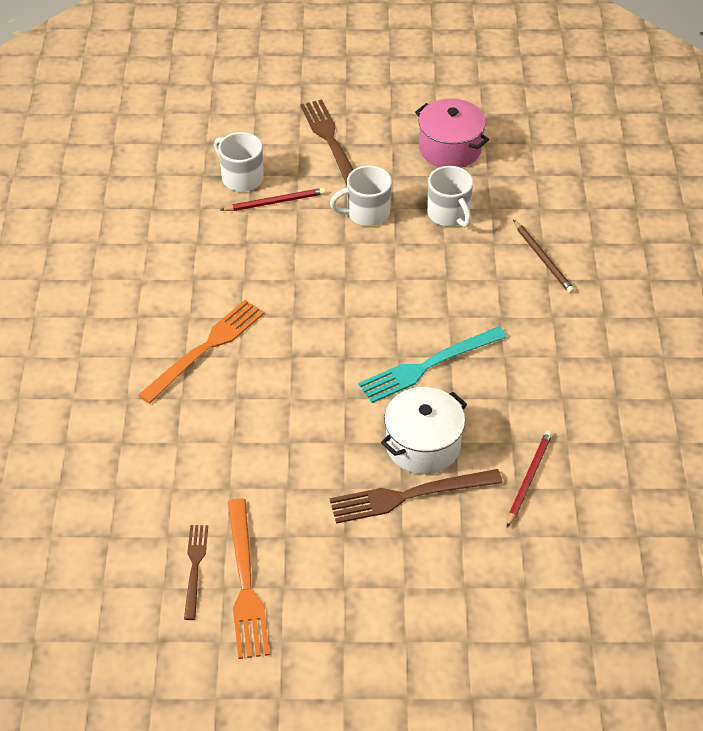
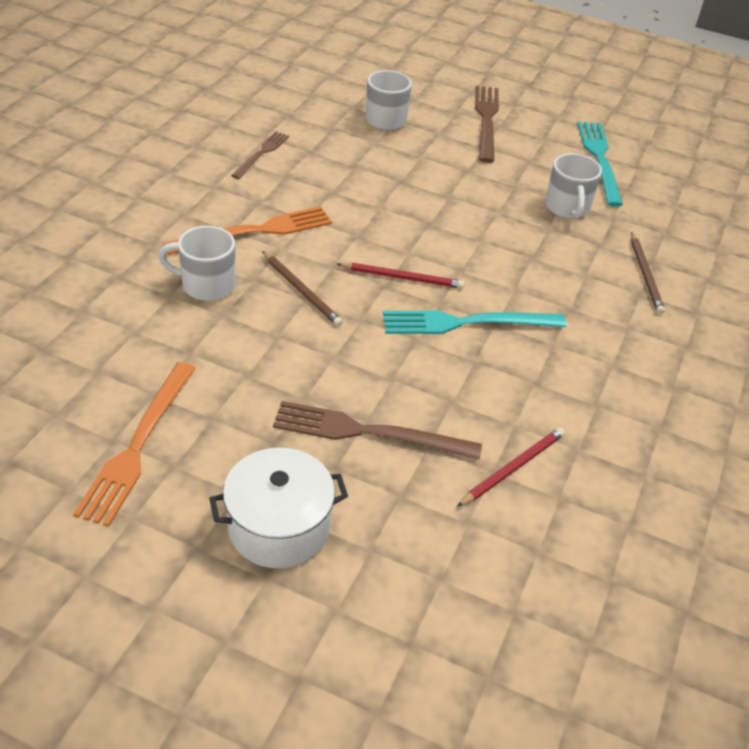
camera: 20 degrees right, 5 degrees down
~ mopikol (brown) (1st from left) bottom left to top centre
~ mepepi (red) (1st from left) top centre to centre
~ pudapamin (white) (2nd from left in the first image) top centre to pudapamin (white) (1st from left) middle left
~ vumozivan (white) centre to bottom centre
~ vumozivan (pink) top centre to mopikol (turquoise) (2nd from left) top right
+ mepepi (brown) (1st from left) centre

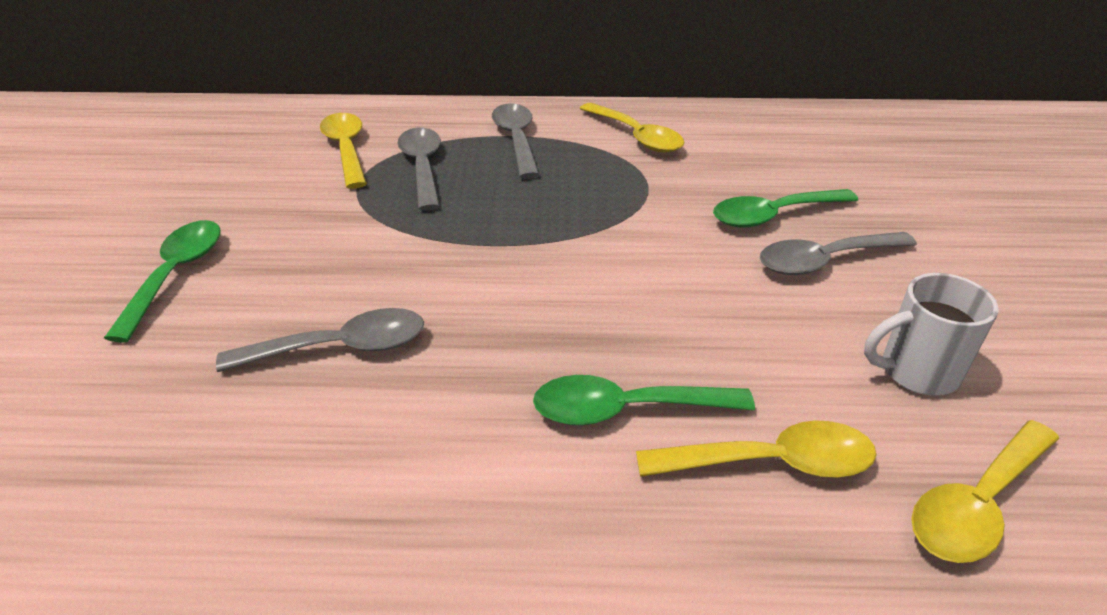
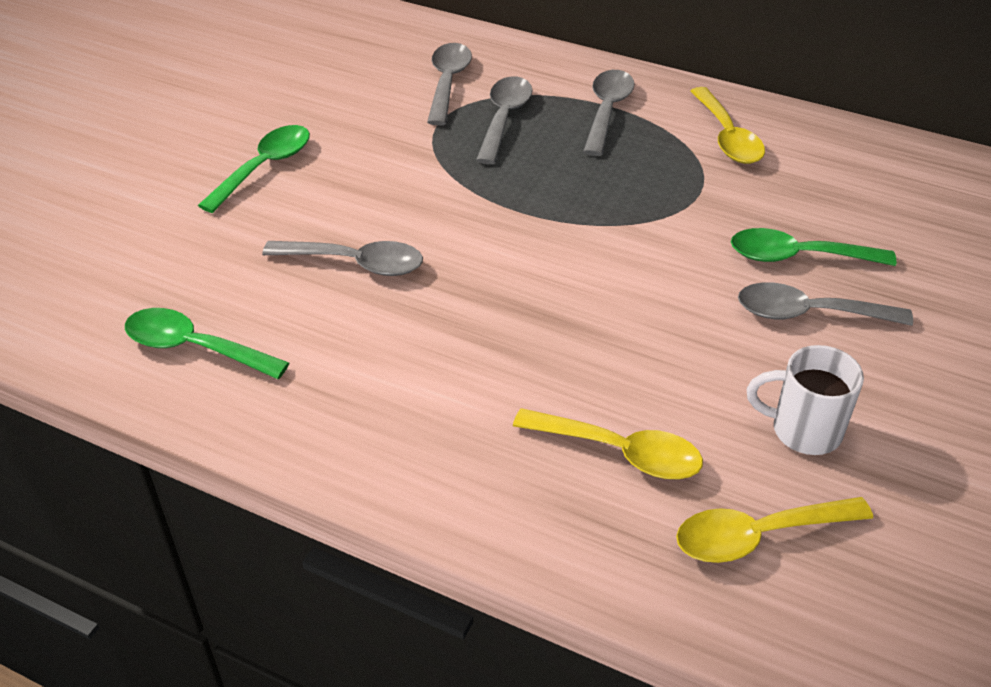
camera: 25 degrees right, 5 degrees up
~ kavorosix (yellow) (1st from left) top left to kavorosix (grey) (2nd from left) top centre
~ kavorosix (green) (2nd from left in the first image) centre to kavorosix (green) (1st from left) middle left

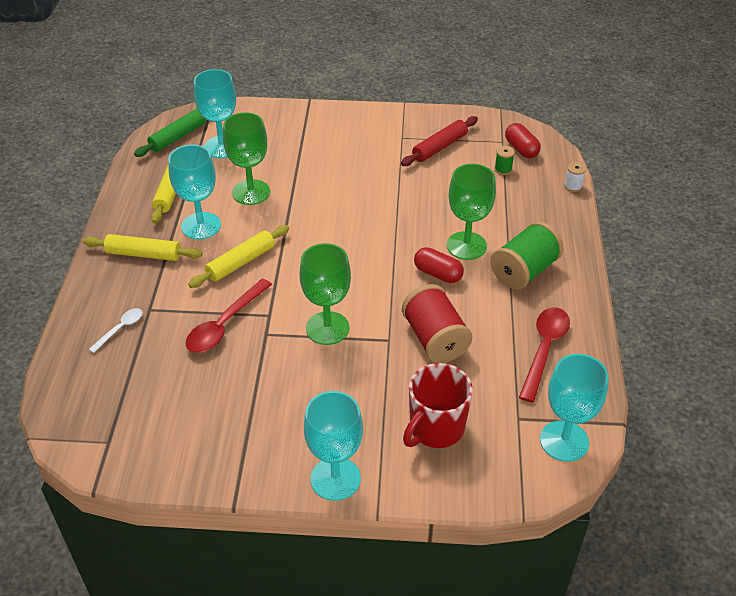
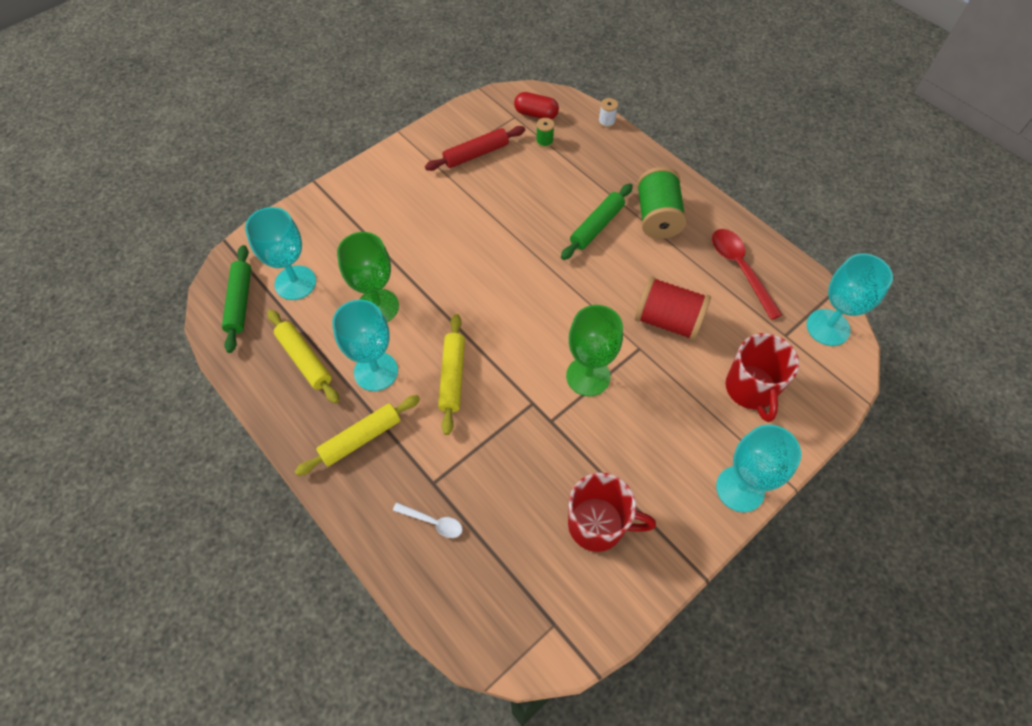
camera: 45 degrees left, 15 degrees up
~ kavorosix (white) middle left = bottom centre 120 degrees clockwise
- kavorosix (red) (1st from left) middle left
~ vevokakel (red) top centre = top centre 60 degrees clockwise
- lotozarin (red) (1st from left) centre
~ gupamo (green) (3rd from left) centre to vevokakel (green) (2nd from left) top centre
+ pudapamin (red) (1st from left) bottom centre

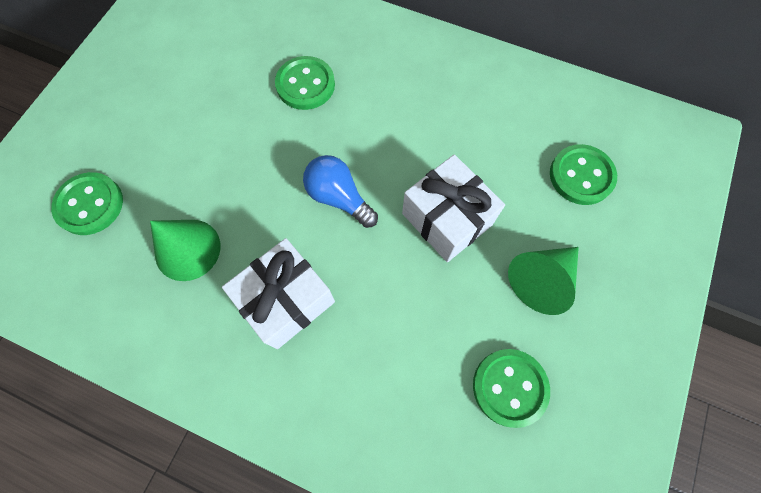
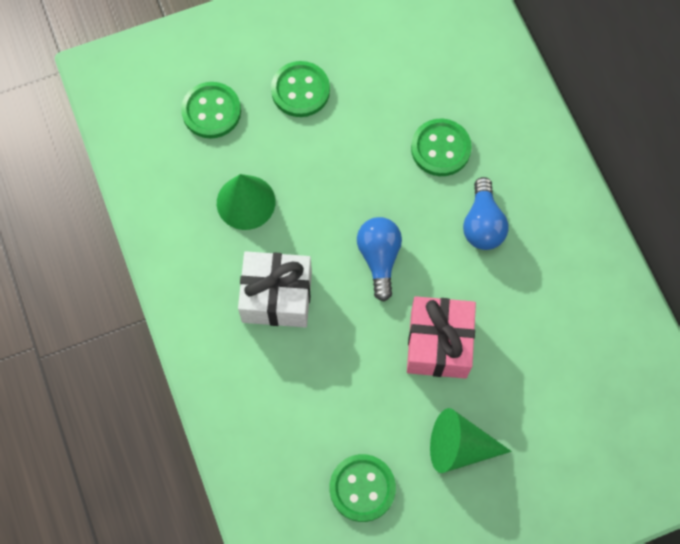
camera: 45 degrees right, 0 degrees up
~ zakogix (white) (2nd from left) centre to zakogix (pink) centre
~ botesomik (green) (4th from left in the first image) middle right to botesomik (green) (2nd from left) top centre
+ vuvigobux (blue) (2nd from left) middle right

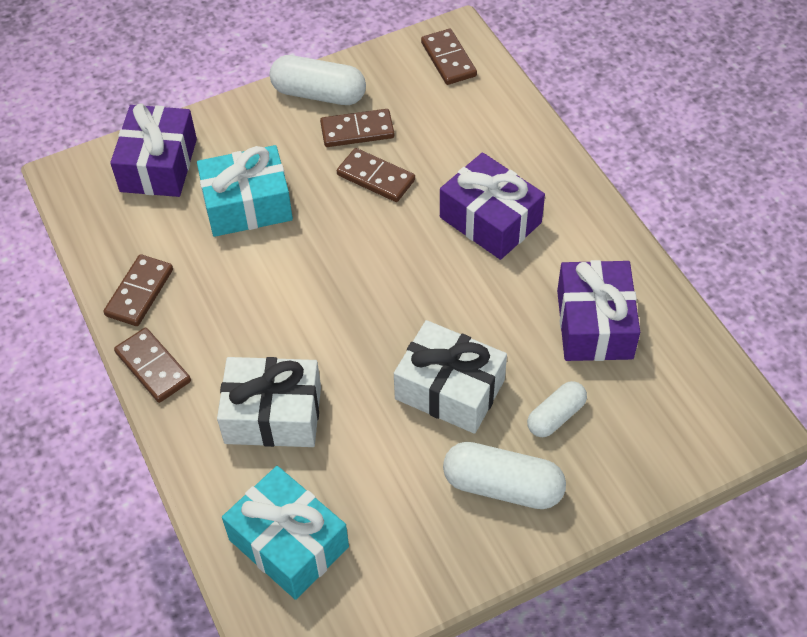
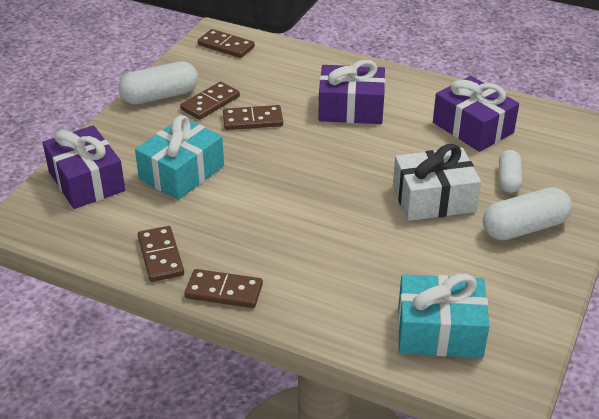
camera: 40 degrees left, 15 degrees down
- zakogix (white) (1st from left) centre

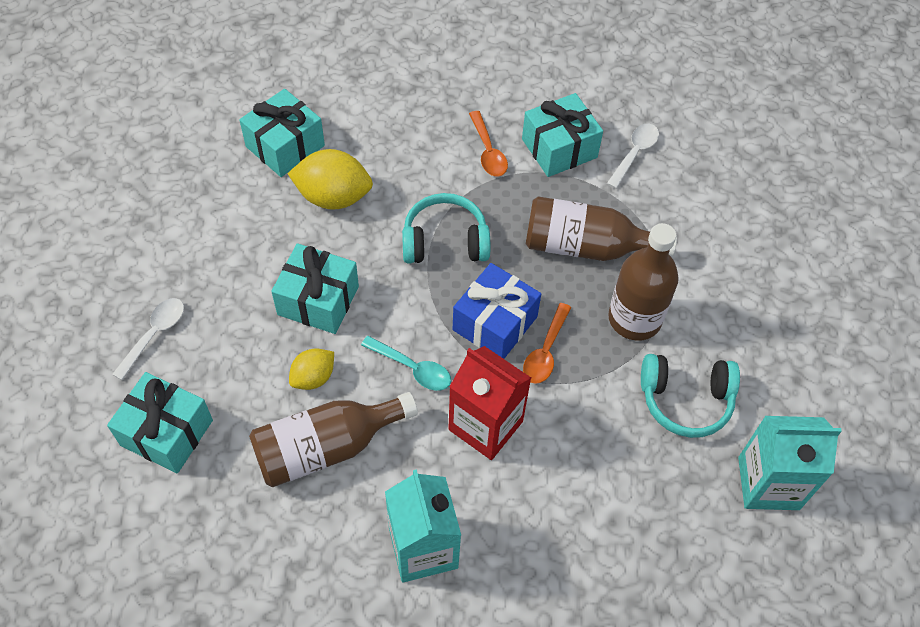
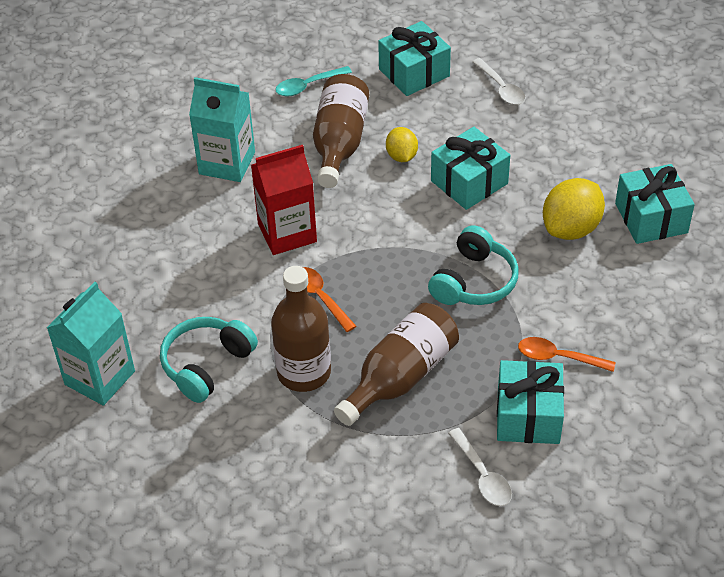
camera: 125 degrees right, 10 degrees down
~ kavorosix (turquoise) centre to top centre
- zakogix (blue) centre

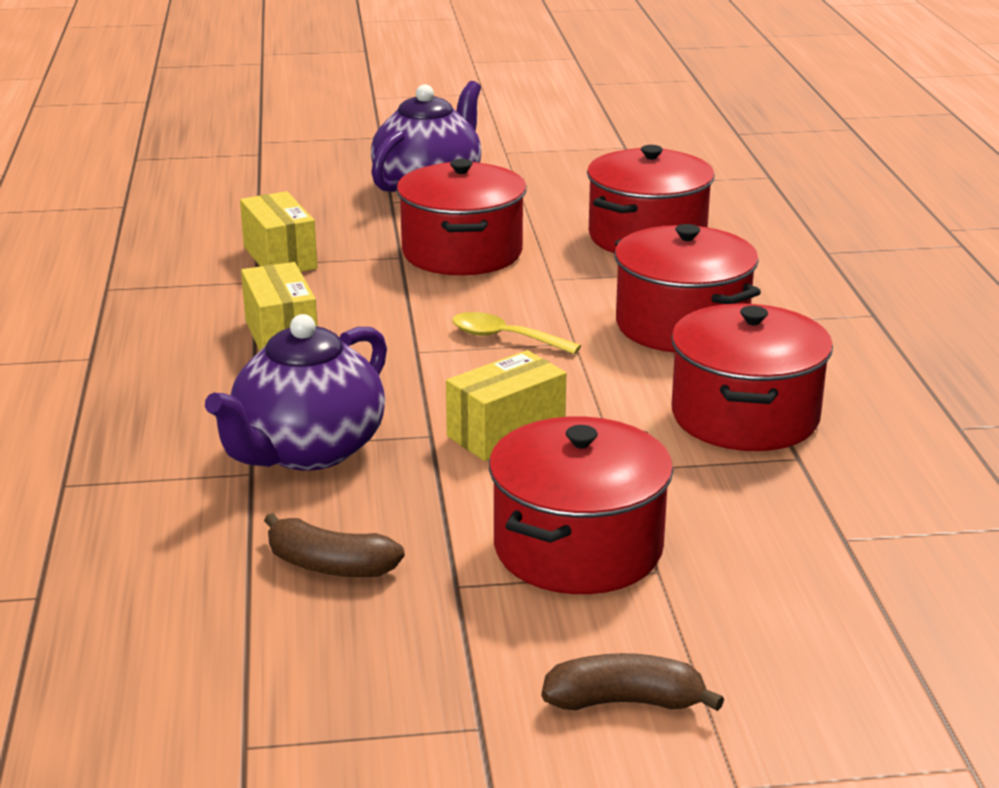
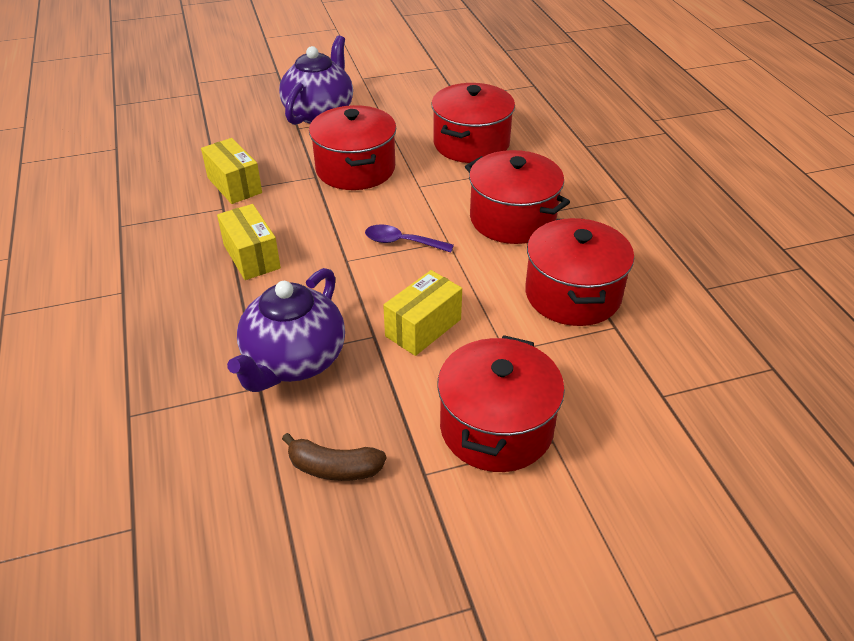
camera: 10 degrees left, 15 degrees up
~ kavorosix (yellow) centre to kavorosix (purple) centre
- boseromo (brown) (2nd from left) bottom centre

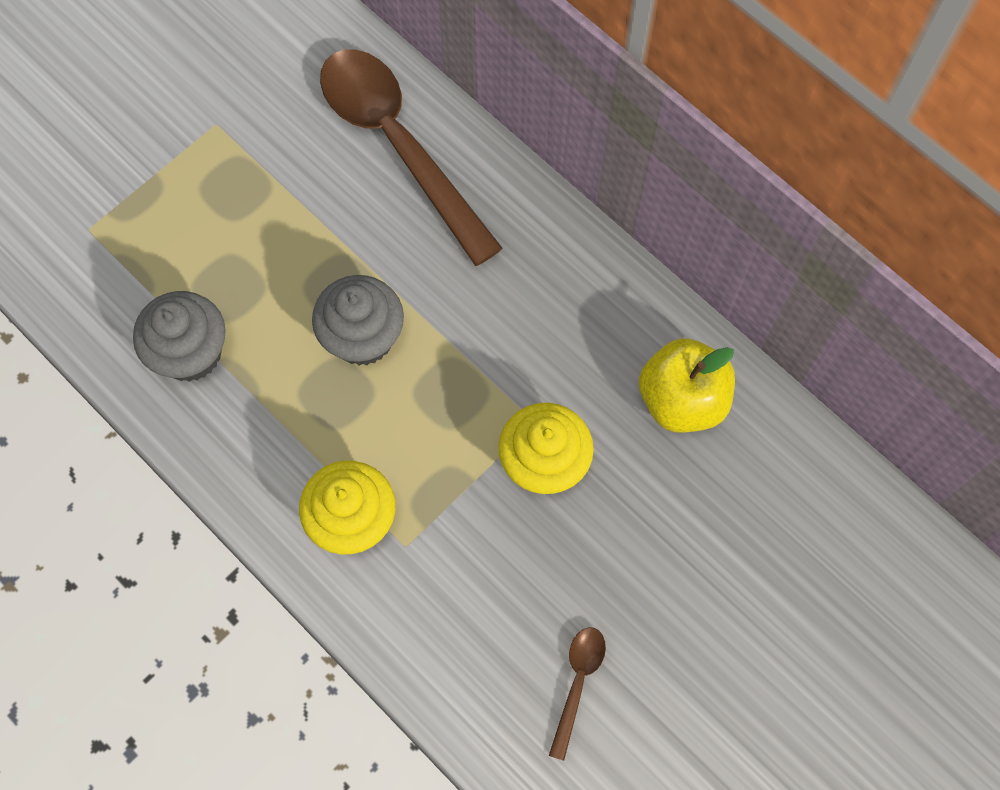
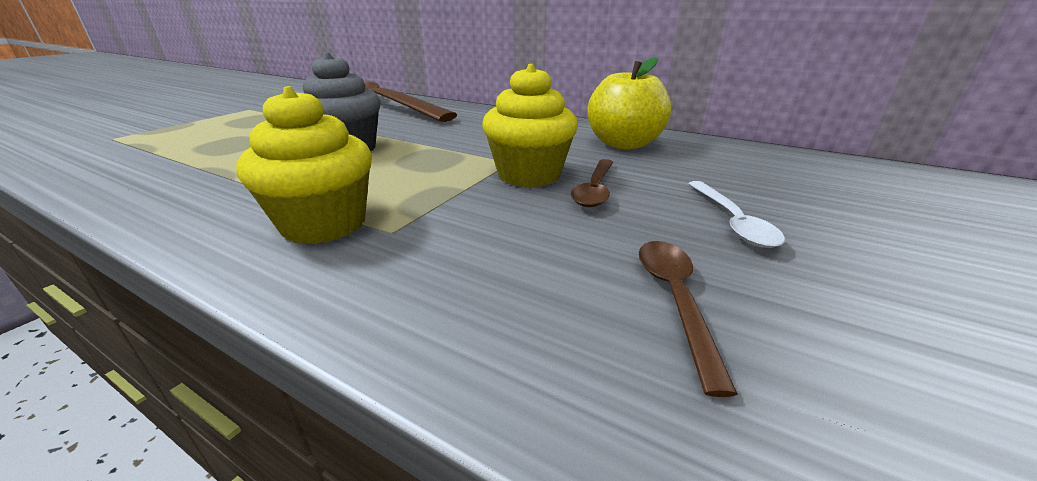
camera: 15 degrees left, 40 degrees down
- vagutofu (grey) (1st from left) middle left
+ kavorosix (brown) (2nd from left) centre
+ kavorosix (white) middle right

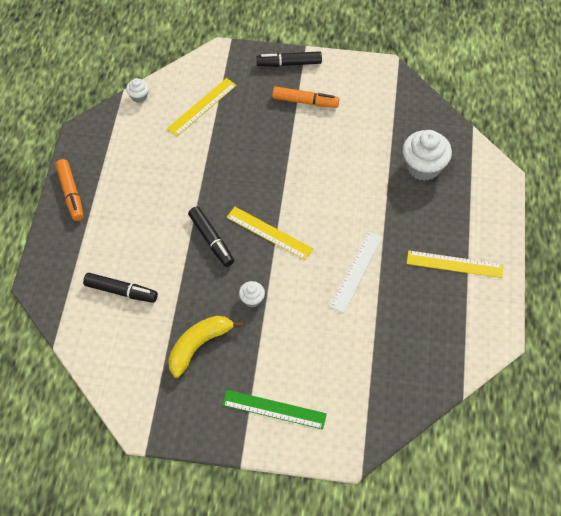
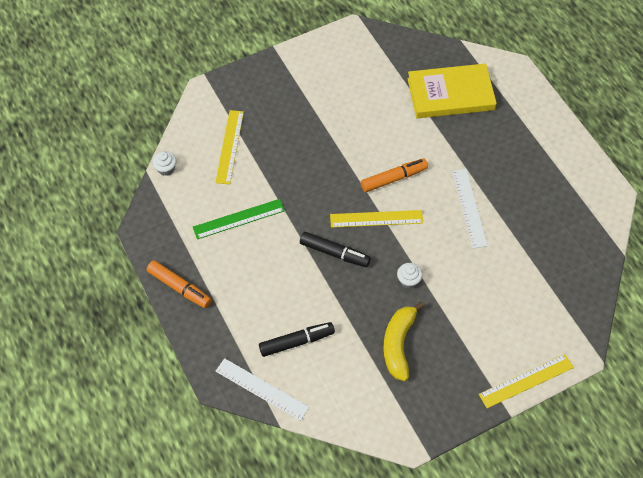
camera: 35 degrees left, 0 degrees up
~ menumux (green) bottom centre to centre
- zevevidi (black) (3rd from left) top centre
~ zevevidi (orange) (2nd from left) top centre to centre
~ vagutofu (white) (3rd from left) top right to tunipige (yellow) top right
~ menumux (yellow) (3rd from left) middle right to bottom right
+ menumux (white) (1st from left) bottom centre

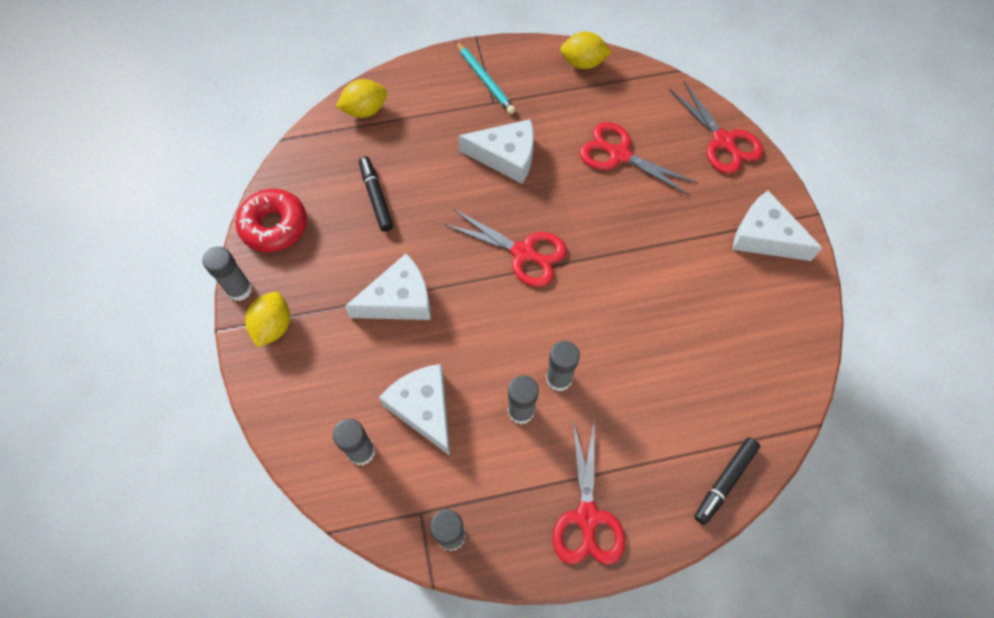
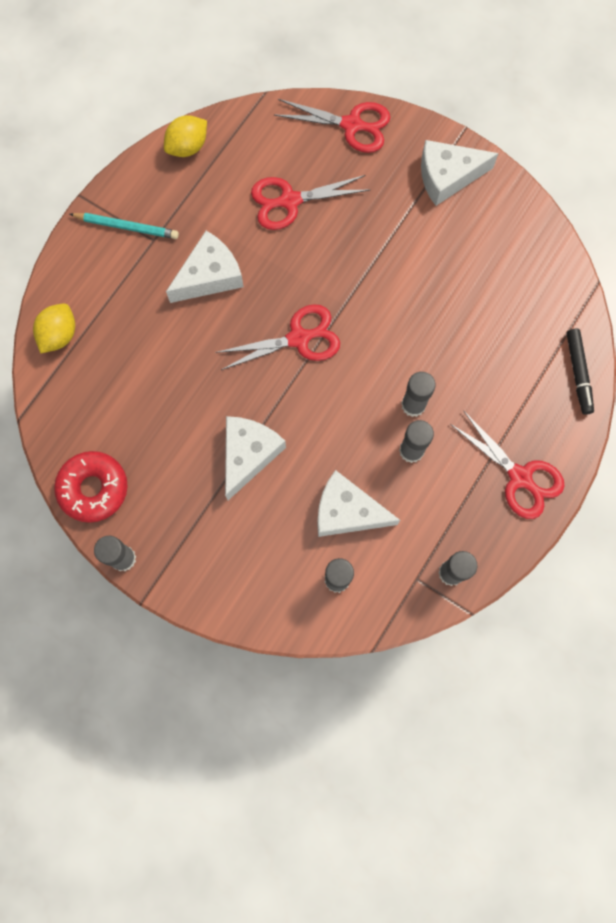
camera: 45 degrees left, 10 degrees up
- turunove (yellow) (1st from left) middle left
- zevevidi (black) (1st from left) top centre

